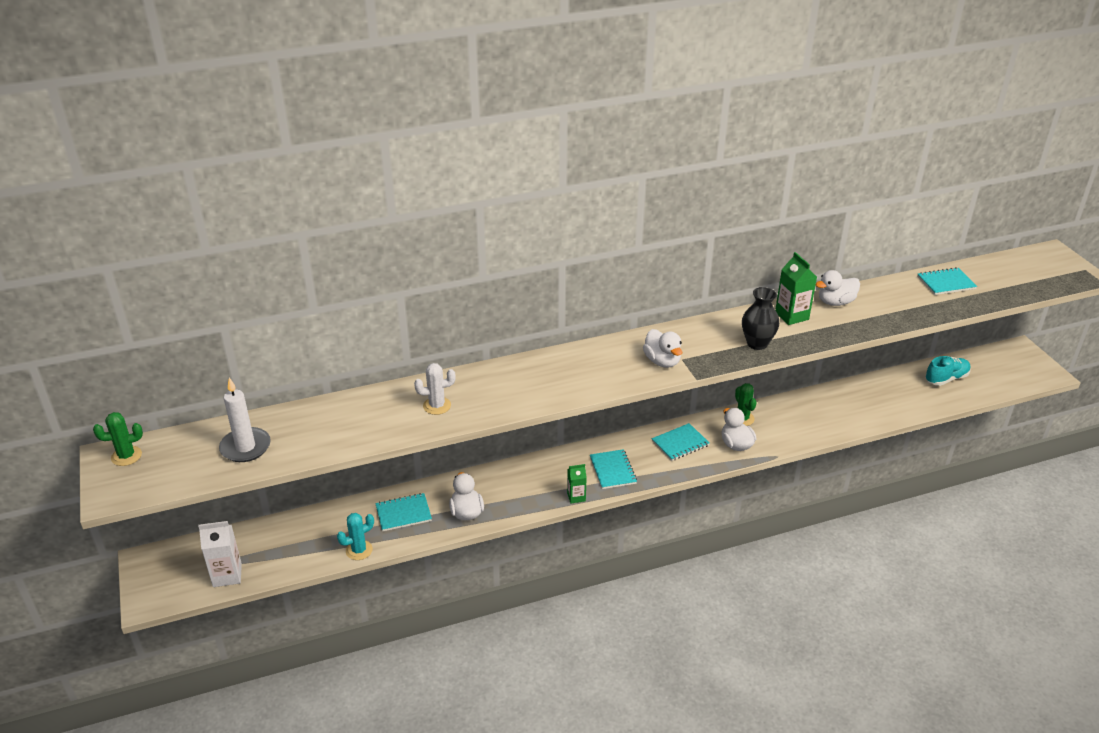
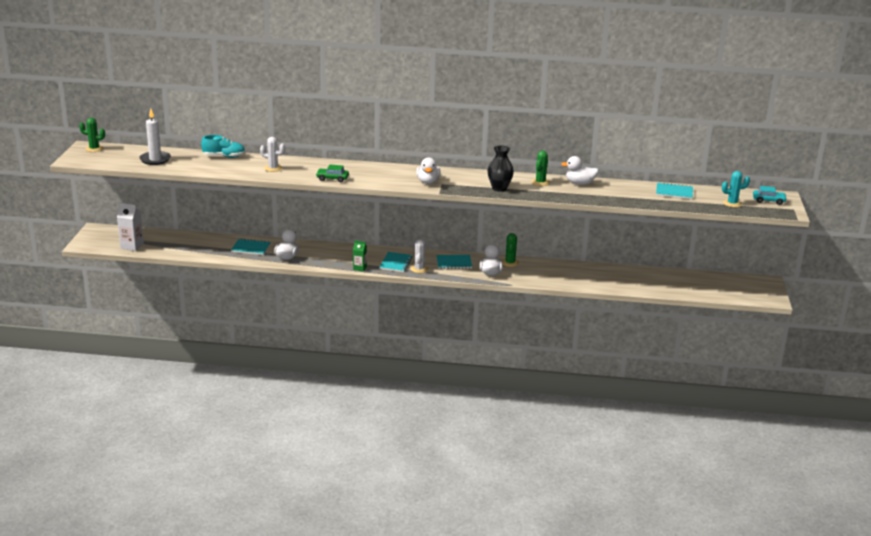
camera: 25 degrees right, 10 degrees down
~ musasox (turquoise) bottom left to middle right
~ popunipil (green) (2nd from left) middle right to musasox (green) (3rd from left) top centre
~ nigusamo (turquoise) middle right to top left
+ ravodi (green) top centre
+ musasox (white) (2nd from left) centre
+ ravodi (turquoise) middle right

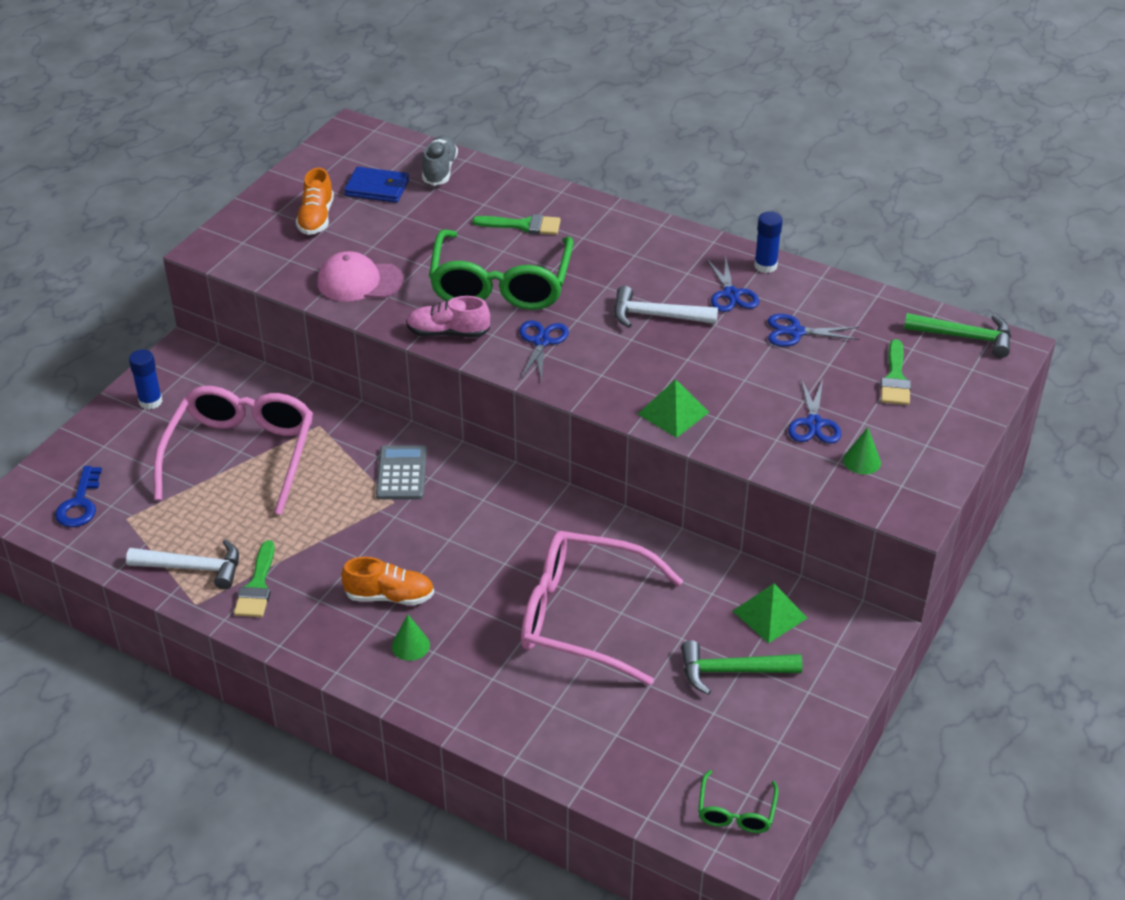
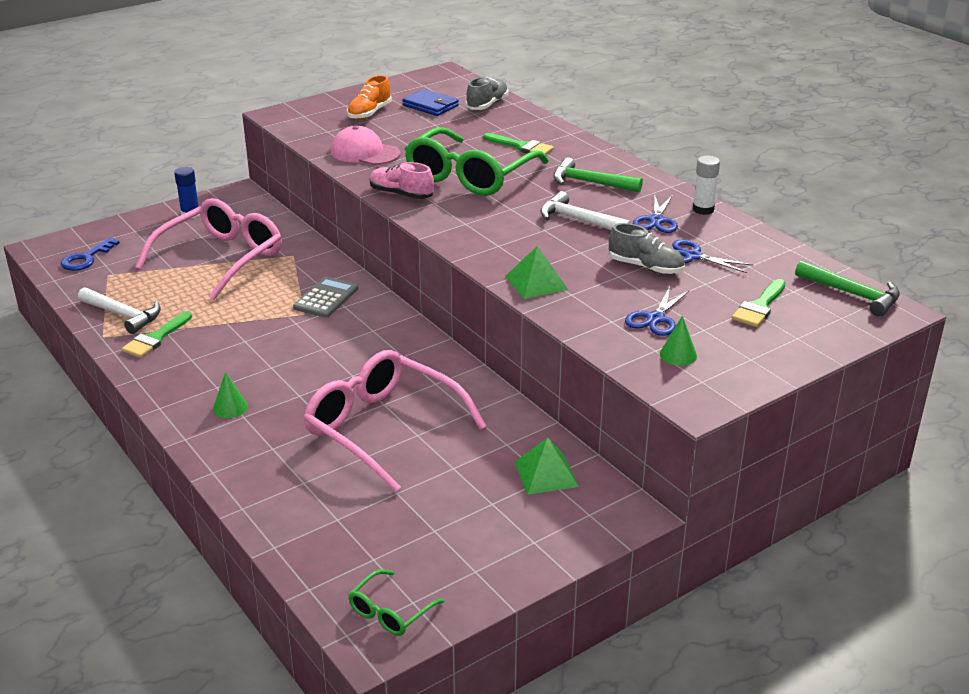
camera: 25 degrees right, 10 degrees down
- nigusamo (orange) (2nd from left) centre
- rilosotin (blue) (1st from left) centre
~ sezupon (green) (1st from left) bottom centre to top centre
~ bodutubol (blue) (2nd from left) top right to bodutubol (white) top right
+ nigusamo (grey) (2nd from left) middle right

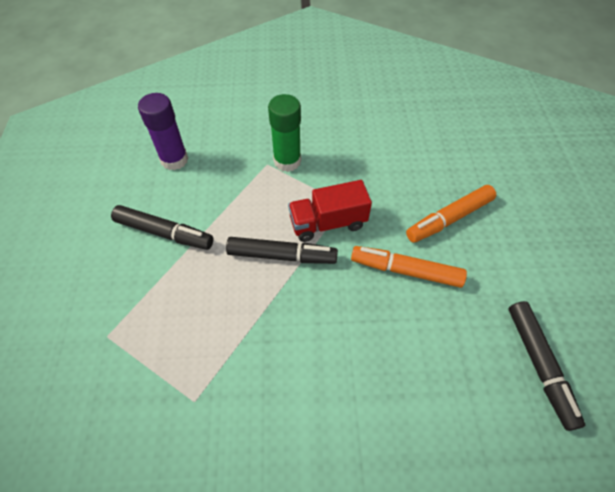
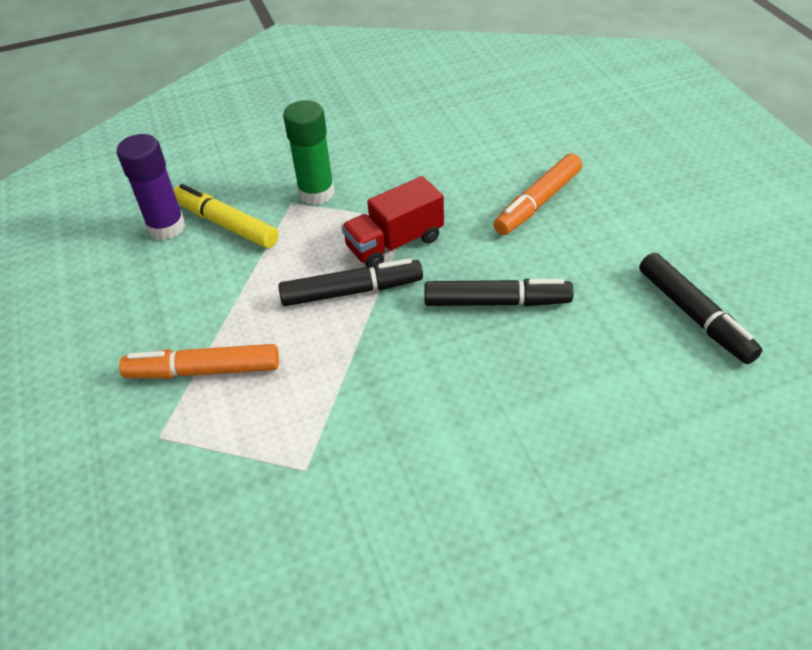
camera: 15 degrees left, 10 degrees down
~ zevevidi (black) (1st from left in the first image) middle left to zevevidi (black) (2nd from left) centre
~ zevevidi (orange) (1st from left) centre to middle left
+ zevevidi (yellow) top left

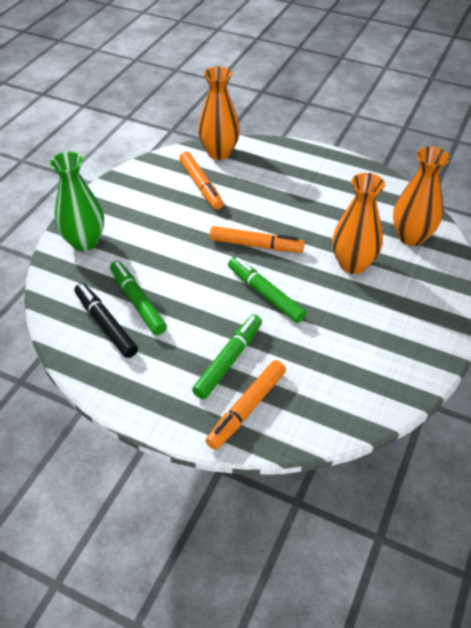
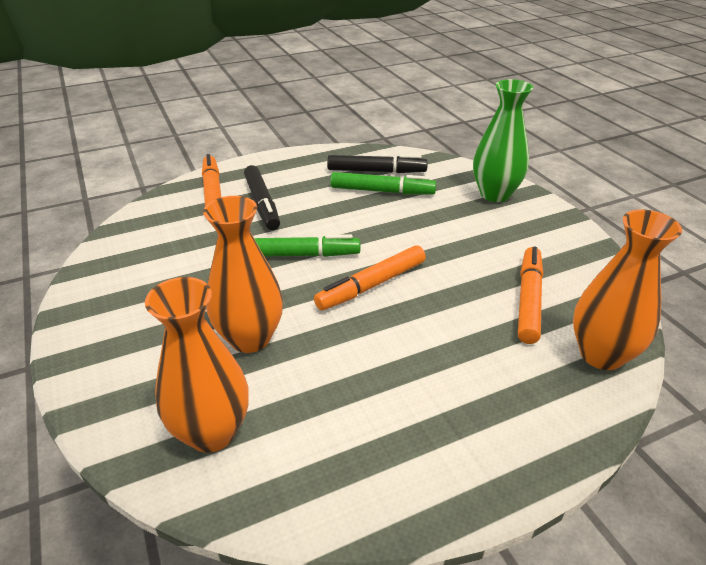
camera: 130 degrees right, 10 degrees down
~ zevevidi (orange) (1st from left in the first image) top centre = middle right 90 degrees clockwise
~ zevevidi (green) (2nd from left) centre to zevevidi (black) (1st from left) centre

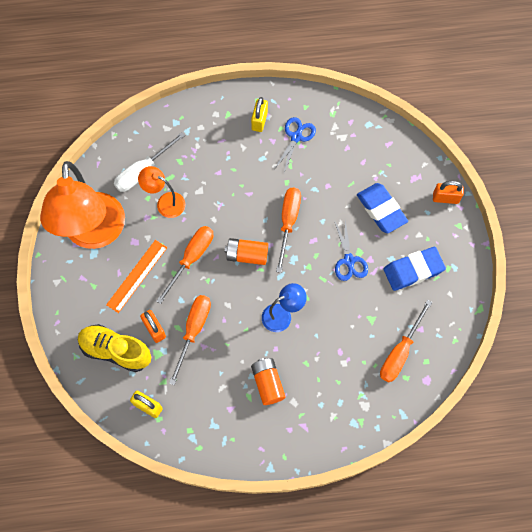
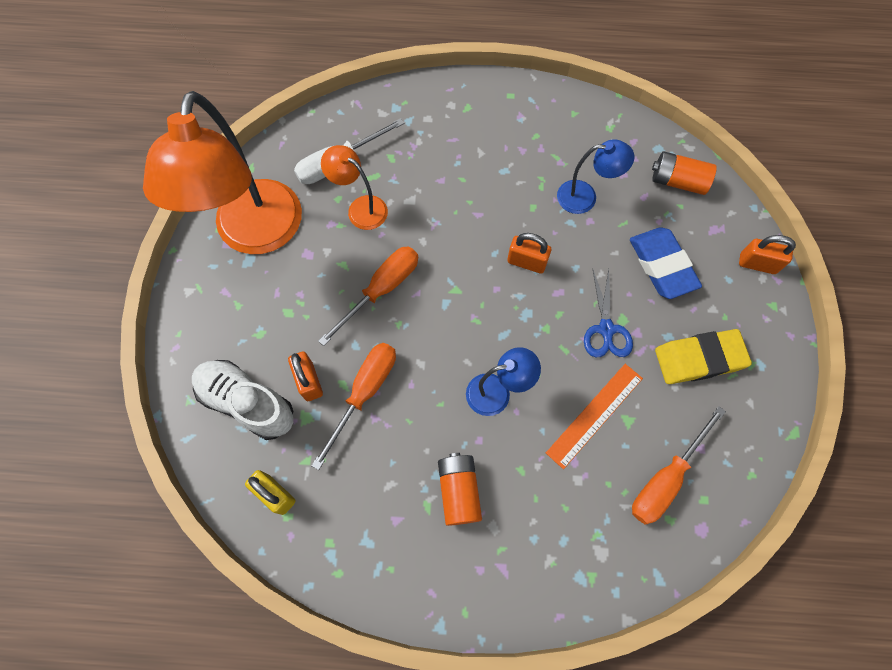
camera: 10 degrees right, 0 degrees up
~ nigusamo (yellow) middle left to nigusamo (white) middle left
~ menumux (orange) middle left to centre
~ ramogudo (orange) (1st from left in the first image) centre to ramogudo (orange) (2nd from left) top right
- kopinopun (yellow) (2nd from left) top centre
- rilosotin (blue) (1st from left) top centre
~ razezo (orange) (3rd from left) centre to kopinopun (orange) (2nd from left) centre
~ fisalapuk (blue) (2nd from left) middle right to fisalapuk (yellow) middle right
+ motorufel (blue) (2nd from left) top right

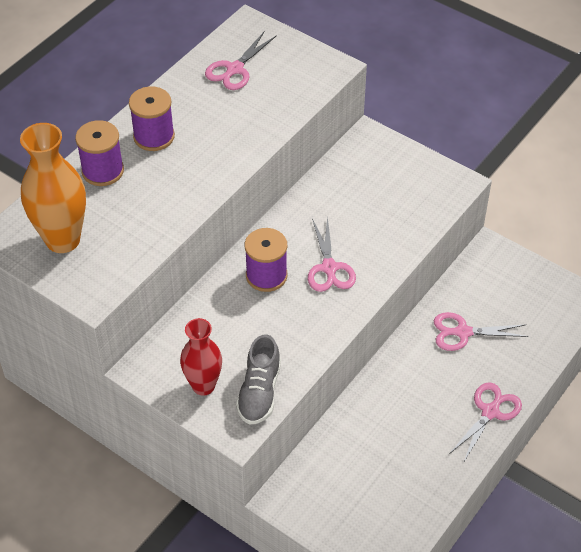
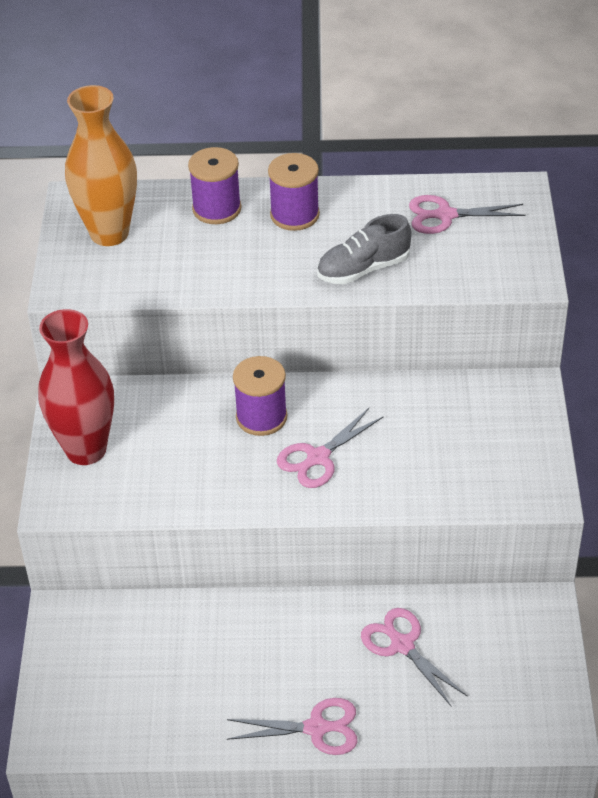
camera: 55 degrees right, 5 degrees down
~ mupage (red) centre = middle left x1.52
~ nigusamo (grey) bottom centre to top centre

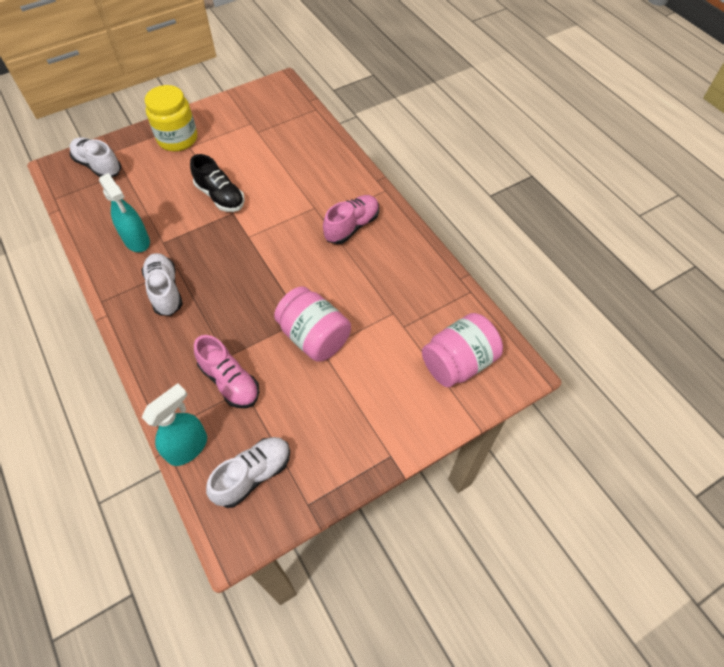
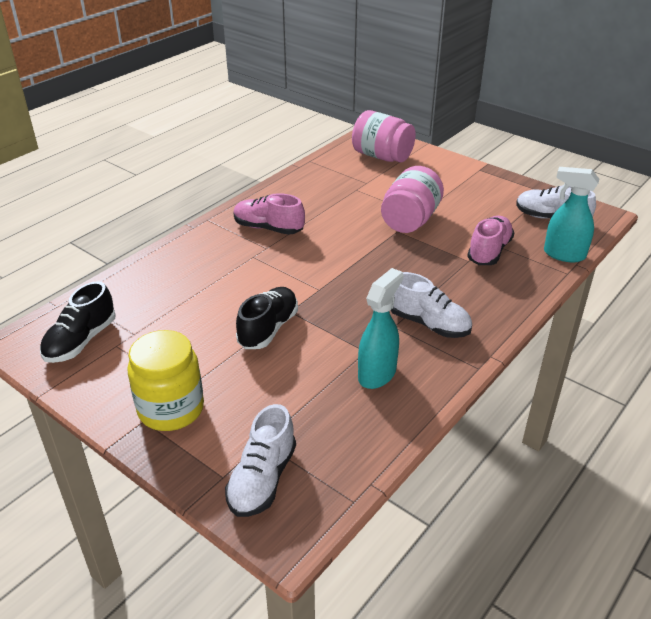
camera: 110 degrees left, 20 degrees down
~ nigusamo (white) (2nd from left) middle left = centre 105 degrees counterclockwise
+ nigusamo (black) (1st from left) middle left

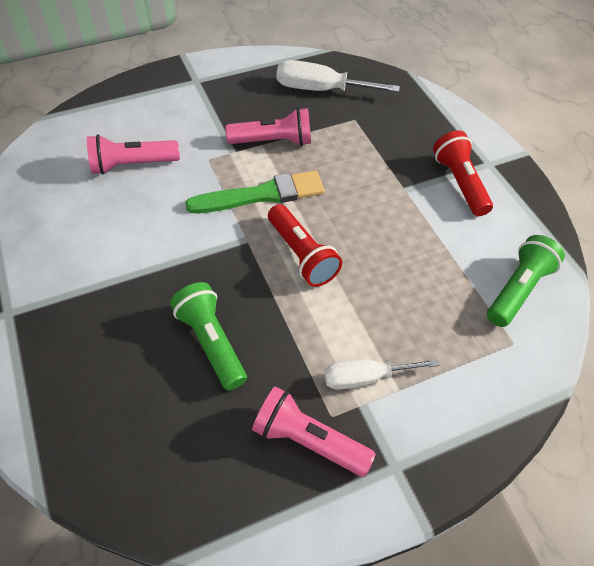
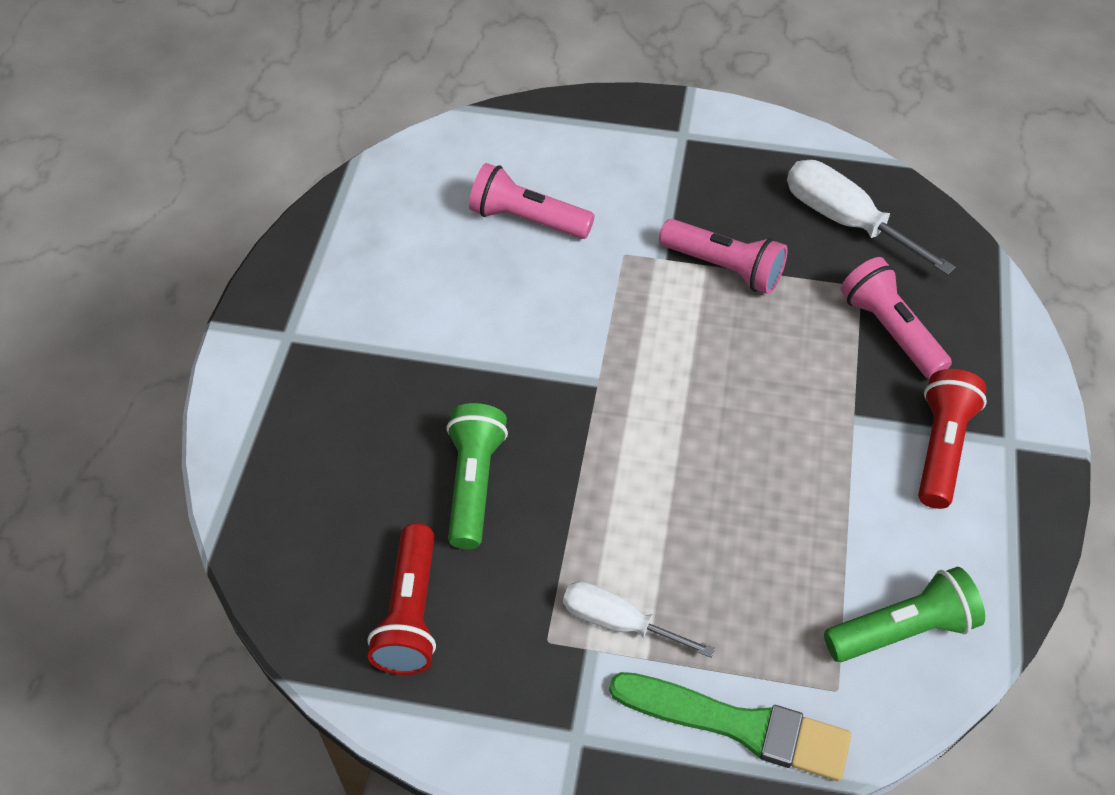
camera: 35 degrees right, 0 degrees up
~ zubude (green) centre to bottom centre
~ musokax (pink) (3rd from left) bottom centre to middle right
~ musokax (red) (1st from left) centre to bottom centre

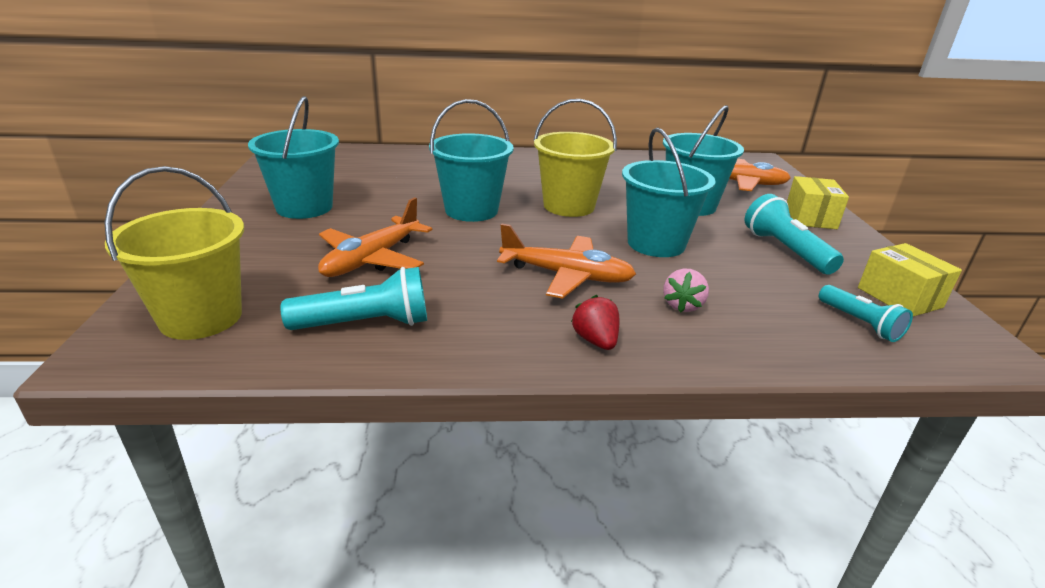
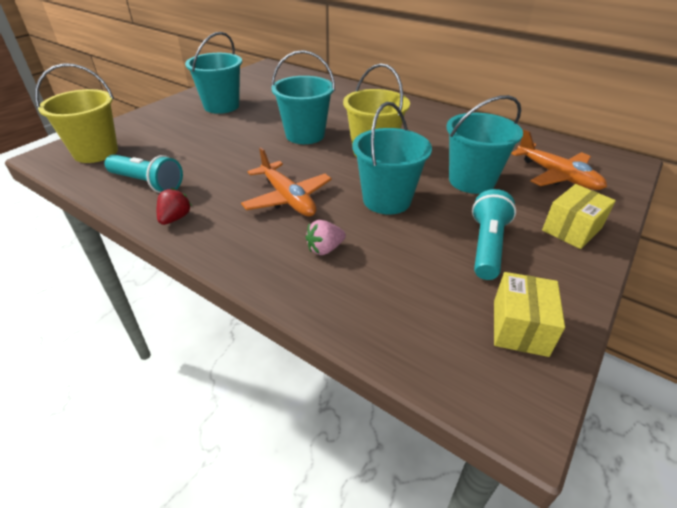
camera: 40 degrees right, 10 degrees up
- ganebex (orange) (1st from left) centre
~ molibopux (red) centre to middle left
- musokax (turquoise) (3rd from left) middle right

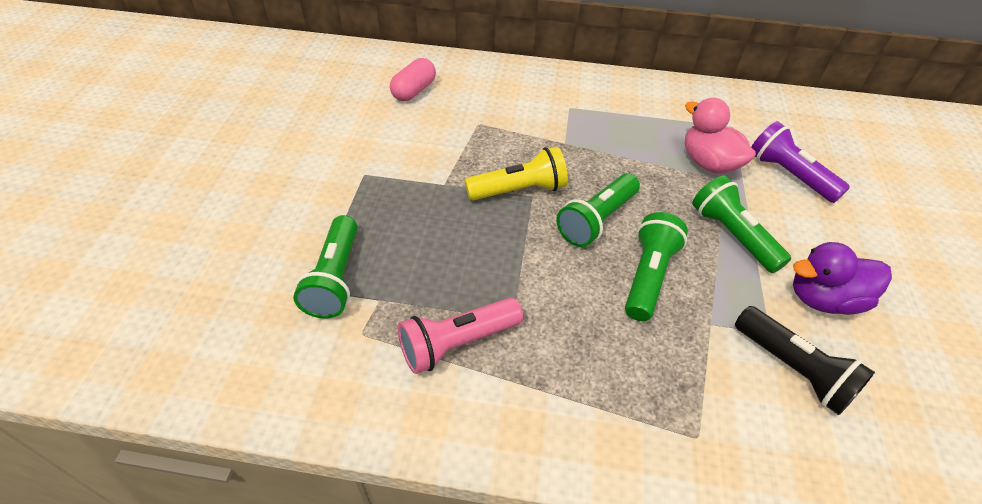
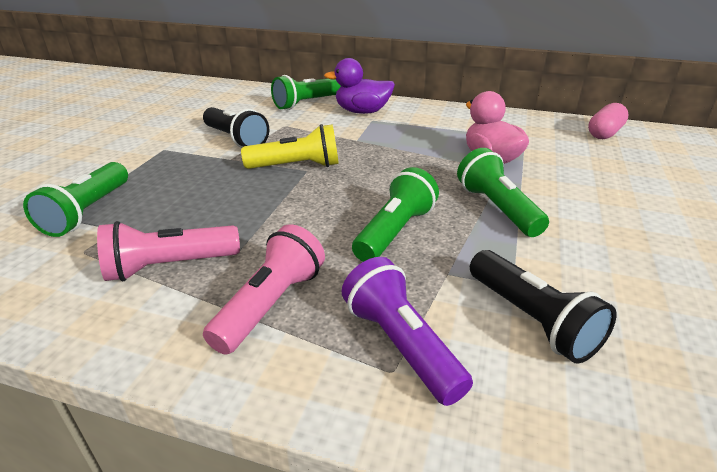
camera: 10 degrees right, 15 degrees down
~ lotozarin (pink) top centre to top right
~ musokax (green) (2nd from left) centre to top centre
~ musokax (purple) top right to bottom centre
~ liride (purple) middle right to top centre
+ musokax (black) (1st from left) top left
+ musokax (pink) (2nd from left) centre

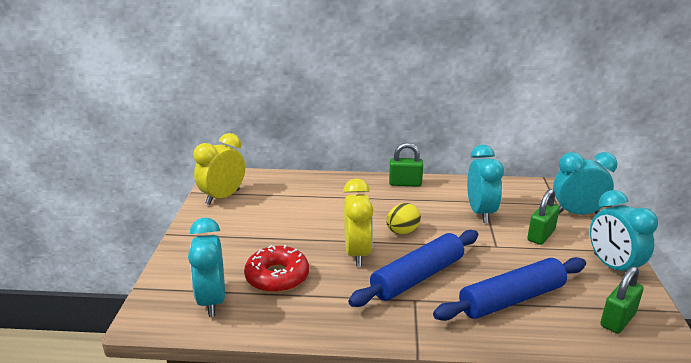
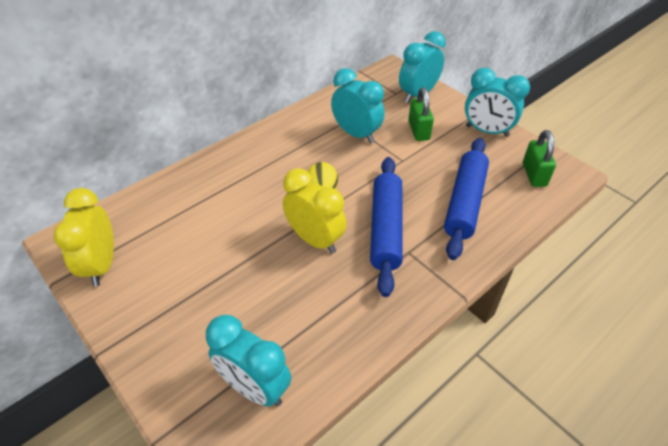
camera: 45 degrees left, 20 degrees up
- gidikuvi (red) bottom centre
- kopinopun (green) (1st from left) centre

